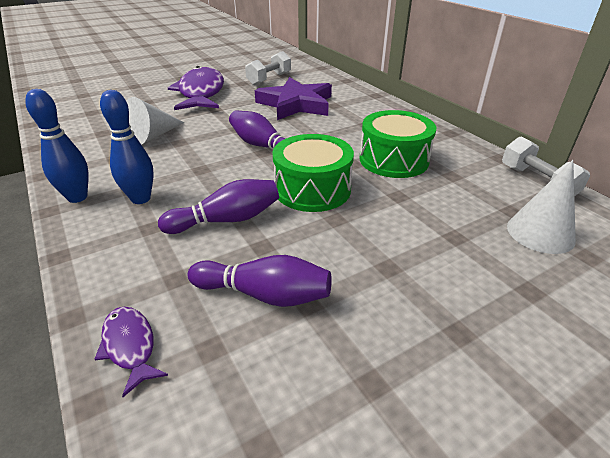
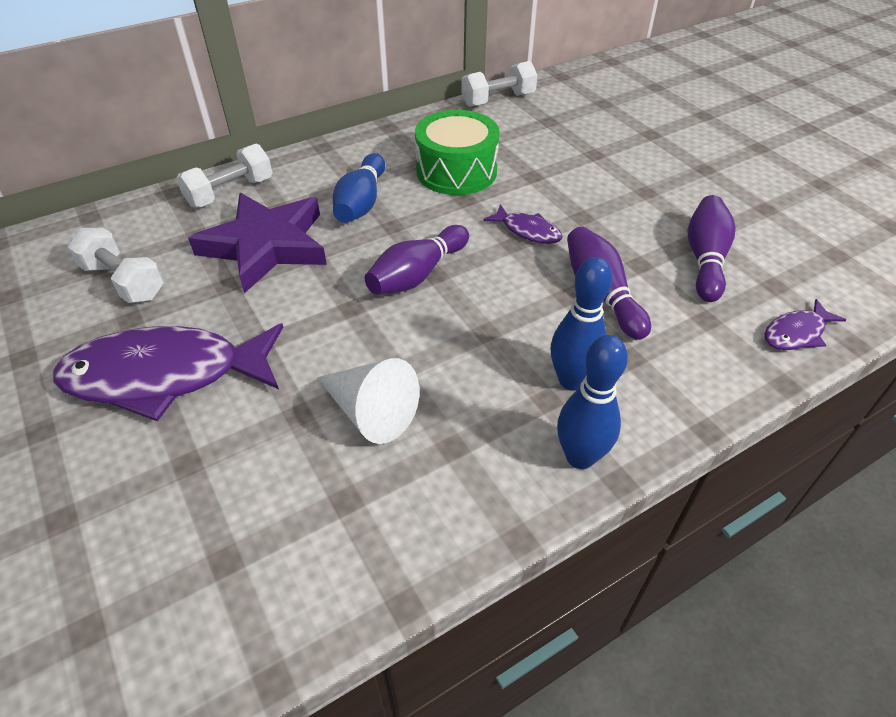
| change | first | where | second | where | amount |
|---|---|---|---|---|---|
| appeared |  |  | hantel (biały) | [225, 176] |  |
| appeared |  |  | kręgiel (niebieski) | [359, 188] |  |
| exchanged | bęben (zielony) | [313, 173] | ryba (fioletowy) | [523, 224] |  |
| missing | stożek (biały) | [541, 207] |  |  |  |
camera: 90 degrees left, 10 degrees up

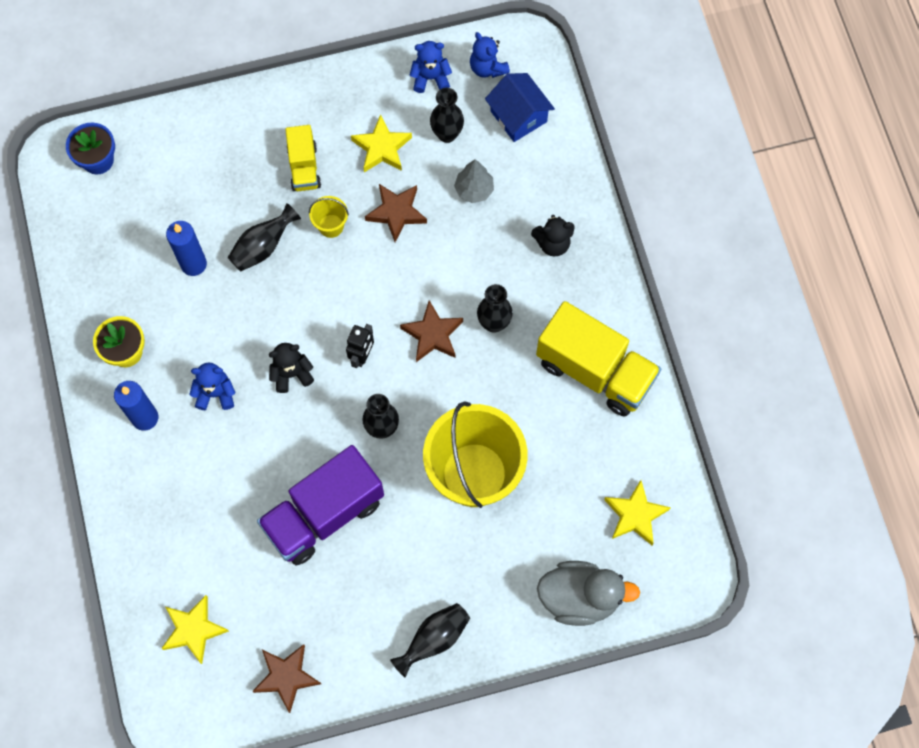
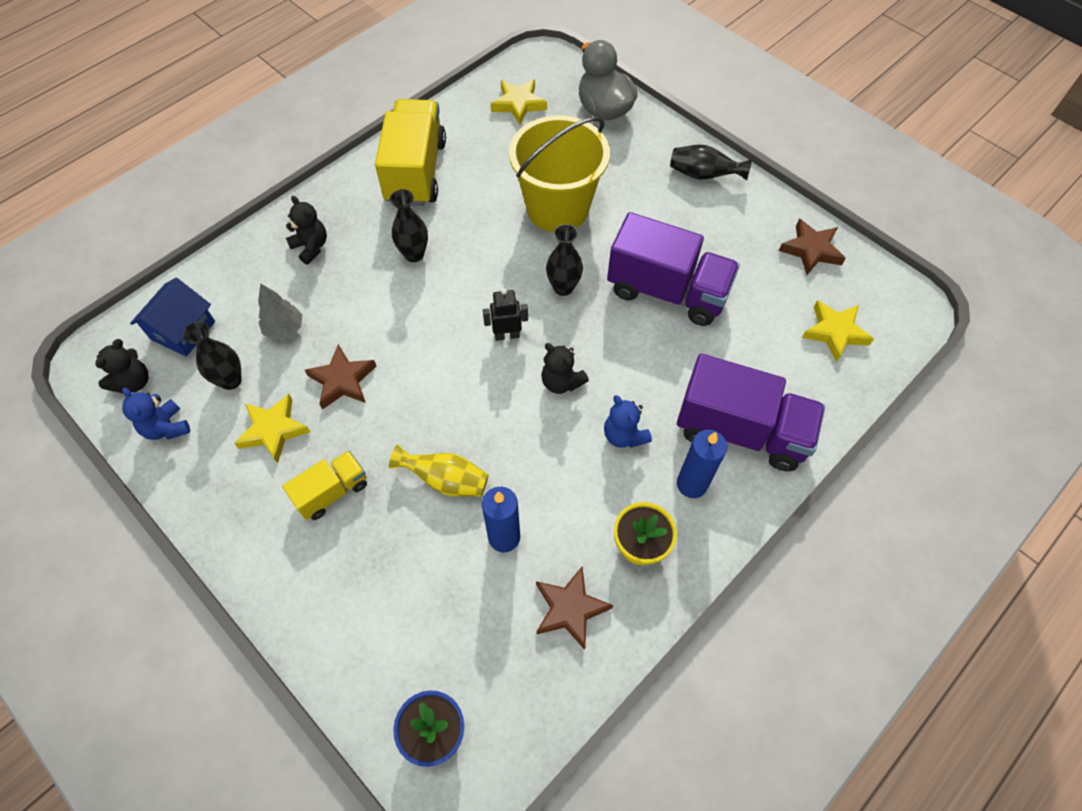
| change | first | where | second | where | amount |
|---|---|---|---|---|---|
| colour | miś (niebieski) | [490, 55] | miś (czarny) | [121, 366] |  |
| colour | wazon (czarny) | [264, 237] | wazon (żółty) | [439, 470] |  |
| relocated | gwiazda (brązowy) | [431, 331] |  | [574, 608] |  |
| appeared |  |  | ciężarówka (fioletowy) | [751, 412] |  |
| missing | wiadro (żółty) | [329, 217] |  |  |  |
camera: 120 degrees left, 10 degrees down

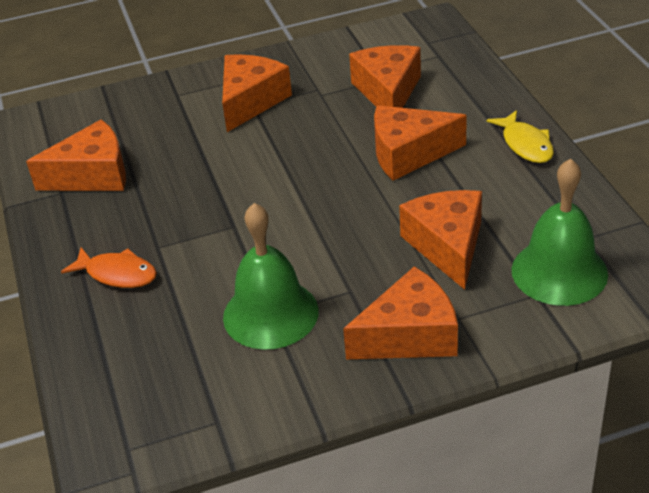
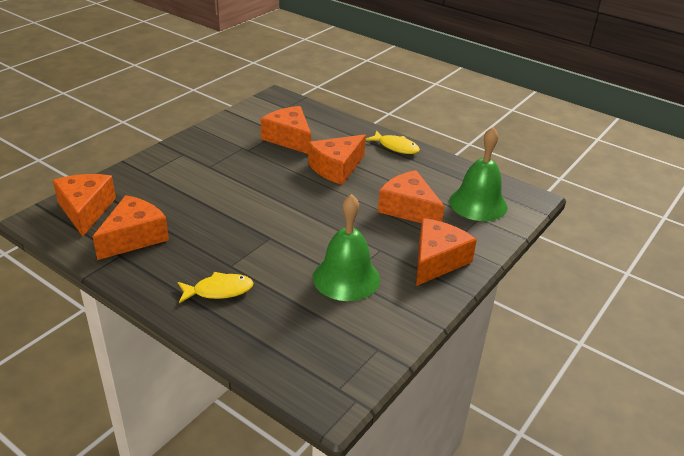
| change | first | where | second | where | amount |
|---|---|---|---|---|---|
| relocated | ser (pomarańczowy) | [257, 93] |  | [84, 205] |  |
| colour | ryba (pomarańczowy) | [109, 267] | ryba (żółty) | [216, 287] |  |
camera: 40 degrees left, 5 degrees down

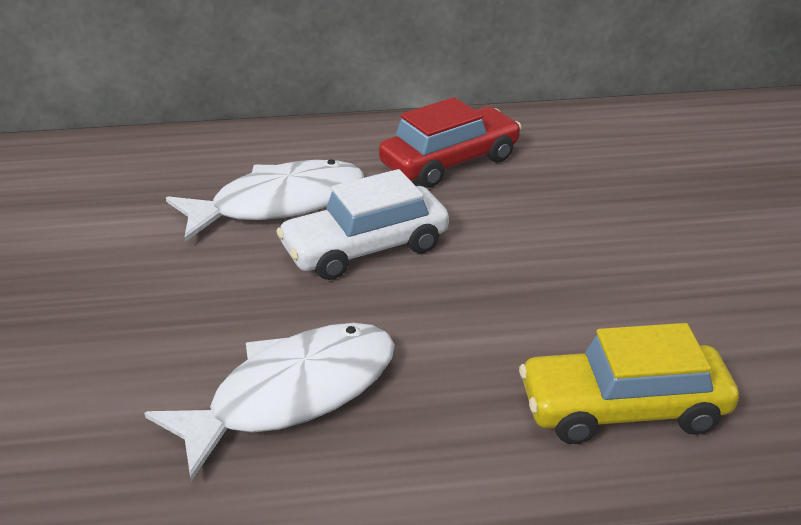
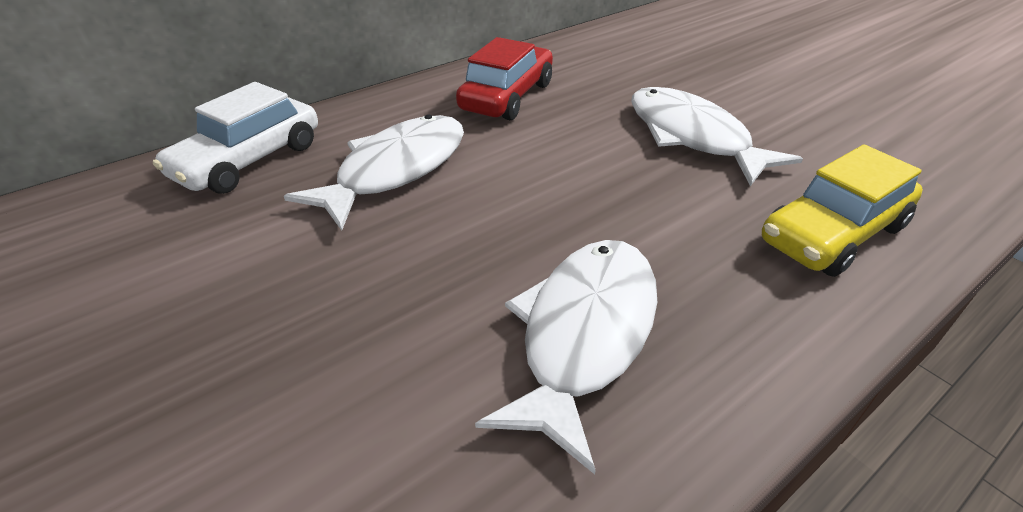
| change | first | where | second | where | amount |
|---|---|---|---|---|---|
| relocated | samochód (biały) | [362, 224] |  | [235, 138] |  |
| appeared |  |  | ryba (biały) | [717, 136] |  |
camera: 30 degrees left, 5 degrees up

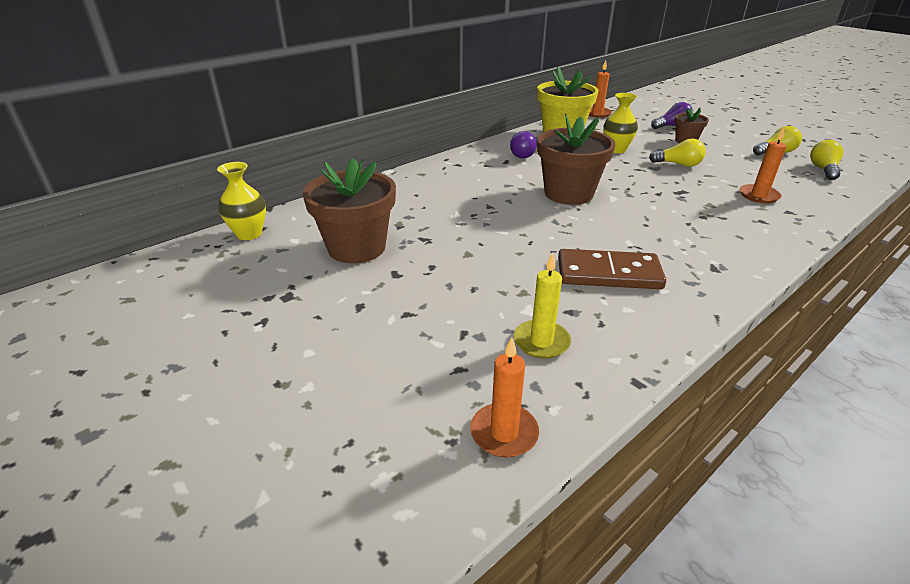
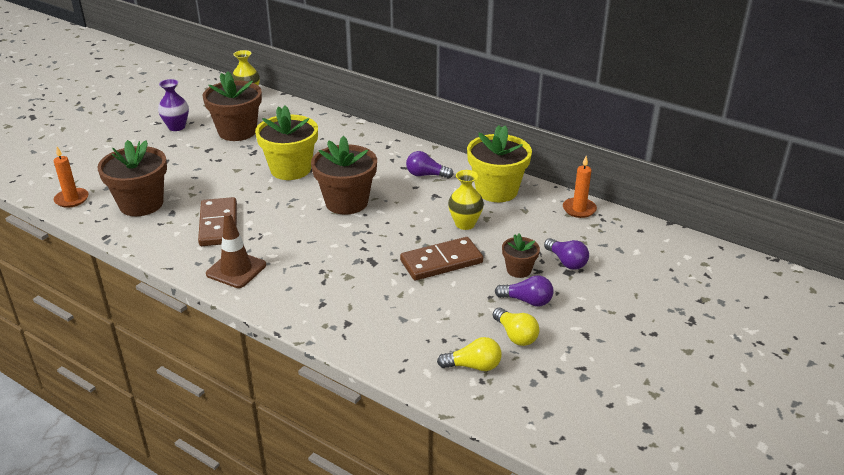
| change | first | where | second | where | amount |
|---|---|---|---|---|---|
| exchanged | świeca (żółty) | [542, 306] | doniczka (brązowy) | [132, 178] |  |
| appeared |  |  | wazon (fioletowy) | [173, 105] |  |
| appeared |  |  | pachołek (brązowy) | [236, 250] |  |
| appeared |  |  | doniczka (żółty) | [286, 143] |  |
| exchanged | żarówka (żółty) | [677, 153] | kostka domina (brązowy) | [441, 259] |  |
| appeared |  |  | żarówka (fioletowy) | [524, 291] |  |
| missing | świeca (pomarańczowy) | [763, 165] |  |  |  |
camera: 75 degrees right, 0 degrees up

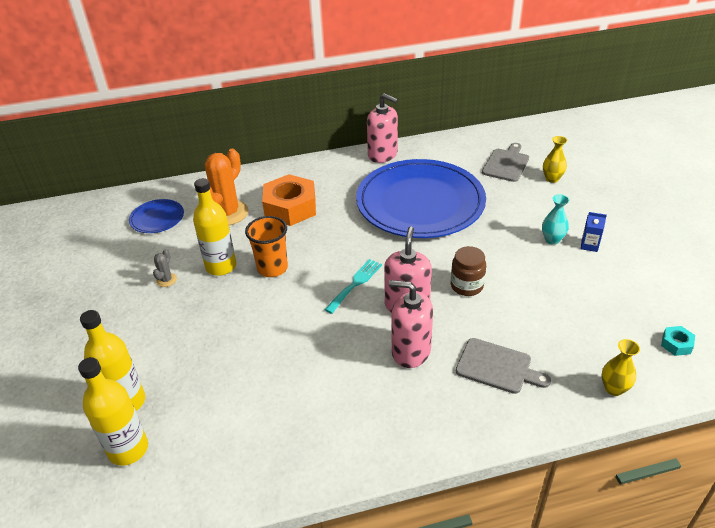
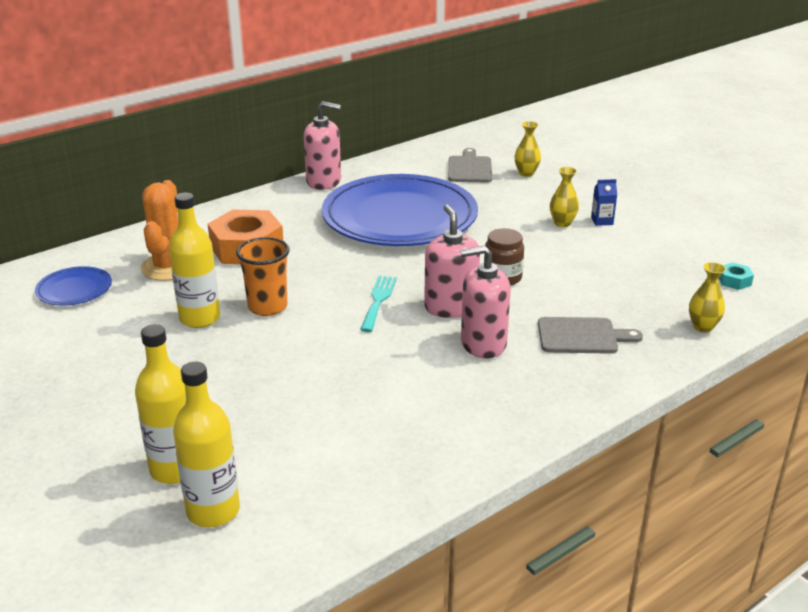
| change | first | where | second | where | amount |
|---|---|---|---|---|---|
| colour | wazon (turkusowy) | [555, 219] | wazon (żółty) | [564, 197] |  |
| missing | kaktus (szary) | [165, 268] |  |  |  |
camera: 25 degrees left, 10 degrees down

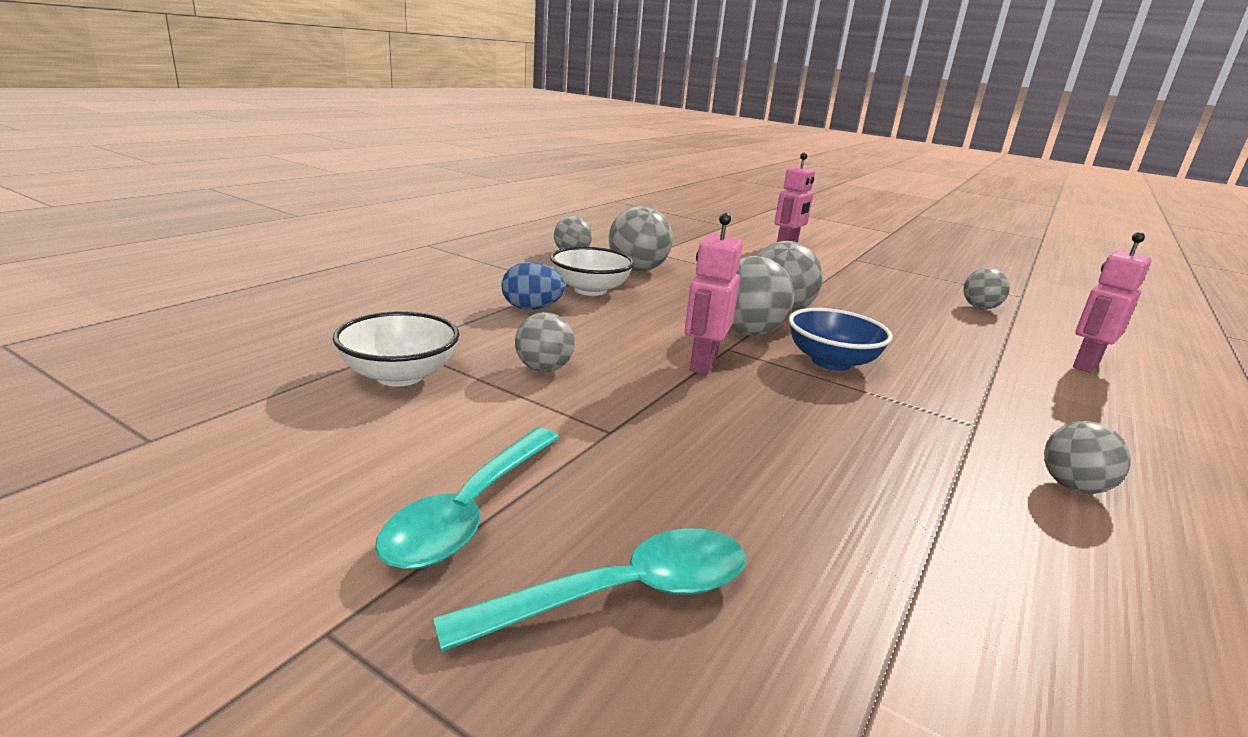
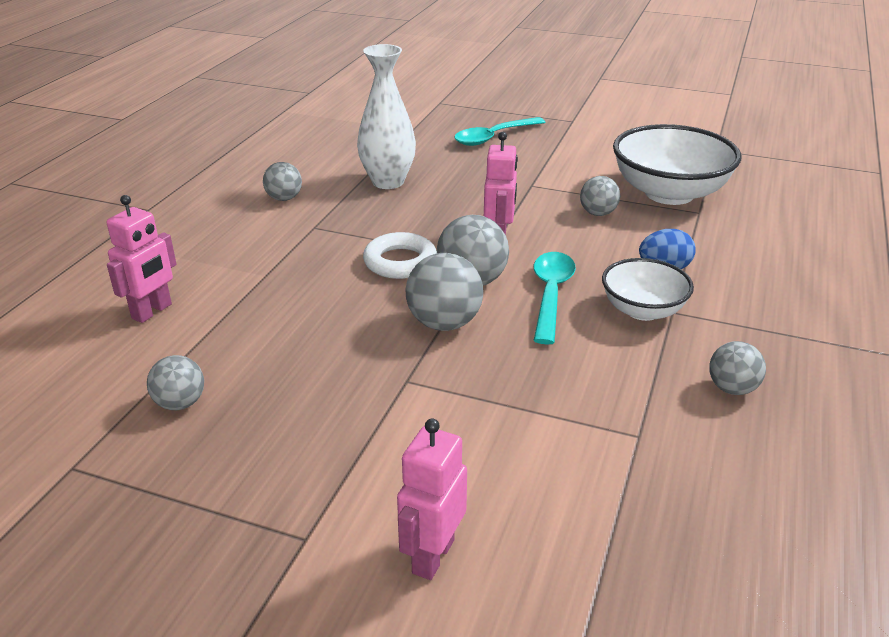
| change | first | where | second | where | amount |
|---|---|---|---|---|---|
| appeared |  |  | wazon (biały) | [386, 116] |  |
| exchanged | miska (niebieski) | [841, 339] | pierścień (biały) | [400, 255] |  |
| relocated | łyżka (turkusowy) | [467, 499] |  | [554, 298] |  |
| size | miska (biały) | [396, 349] |  | [677, 164] | x1.71 |
| missing | piłka (szary) | [641, 238] |  |  |  |
camera: 170 degrees right, 10 degrees up

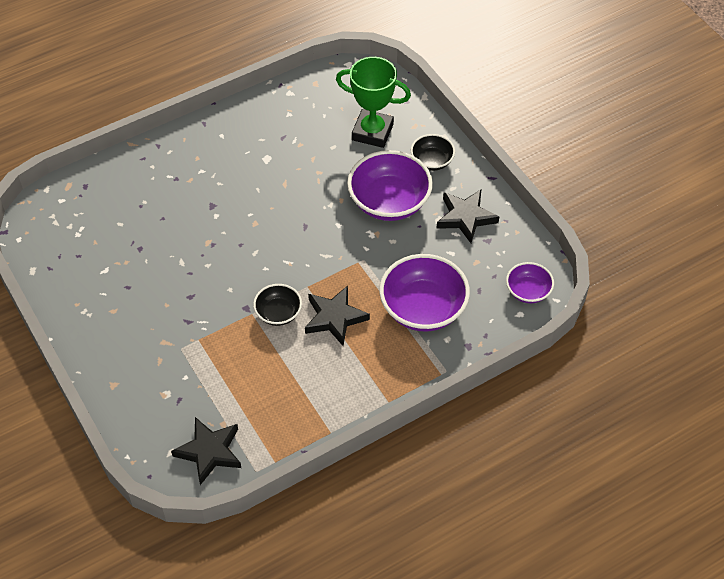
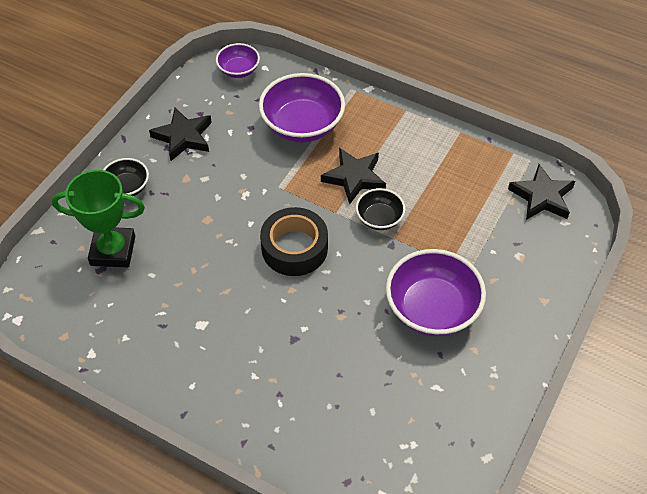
| change | first | where | second | where | amount |
|---|---|---|---|---|---|
| spun | puchar (zielony) | [373, 102] |  | [98, 218] | 75 degrees counterclockwise |
| appeared |  |  | taśma klejąca (czarny) | [294, 241] |  |
| relocated | miska (fioletowy) | [390, 185] |  | [436, 292] |  |
camera: 120 degrees left, 0 degrees up

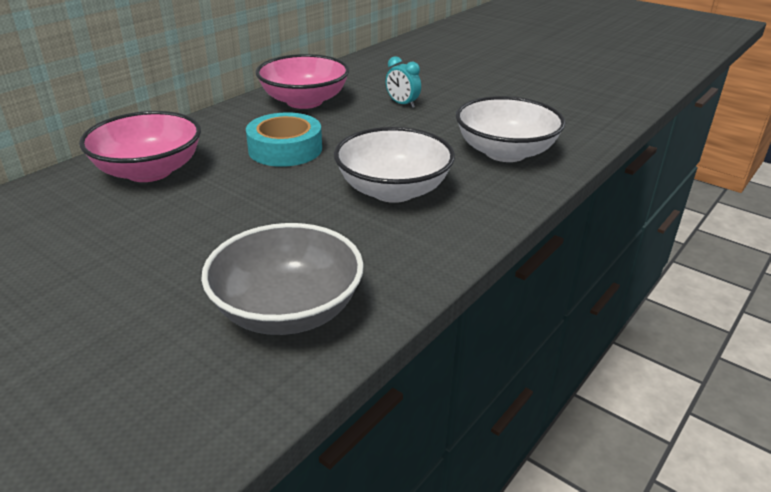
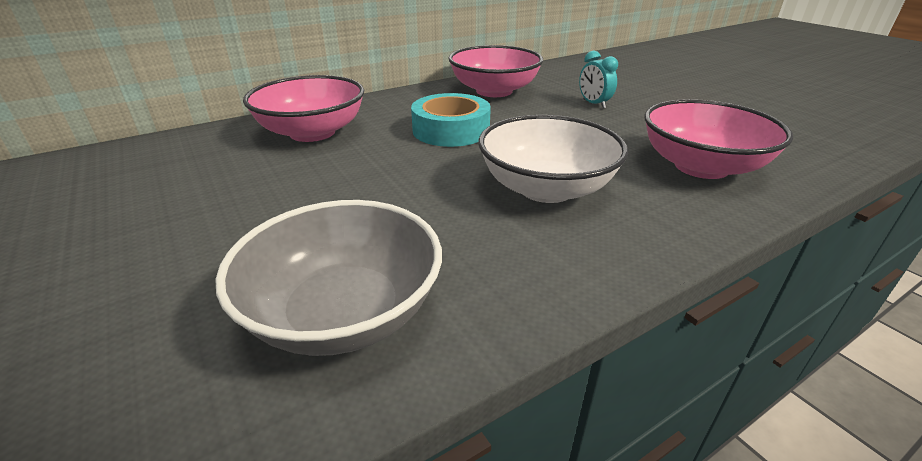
| change | first | where | second | where | amount |
|---|---|---|---|---|---|
| colour | miska (biały) | [510, 129] | miska (różowy) | [718, 139] |  |
camera: 20 degrees right, 0 degrees up

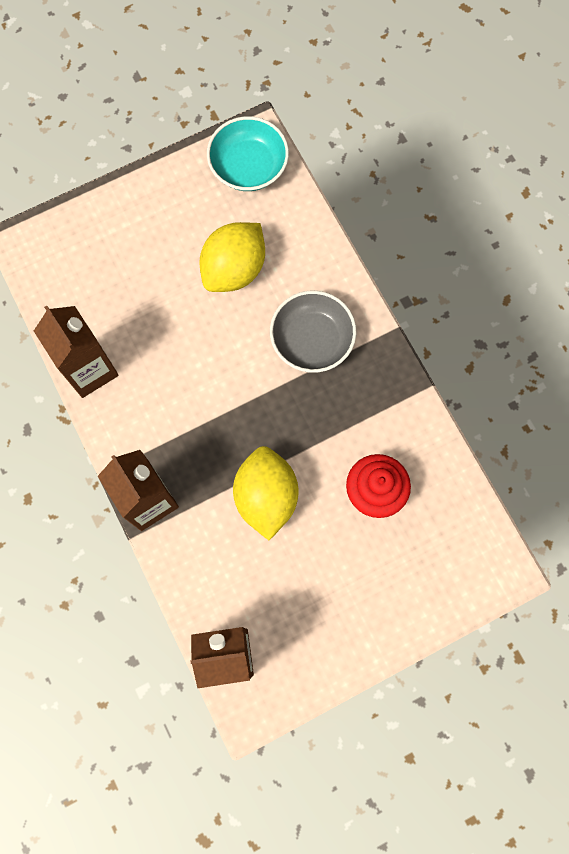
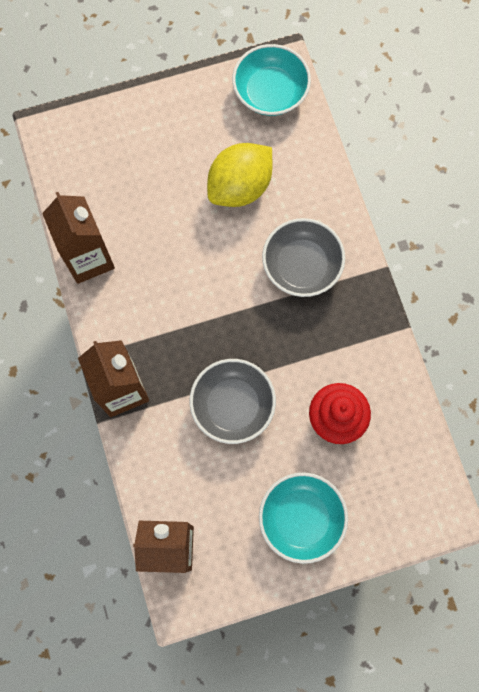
| change | first | where | second | where | amount |
|---|---|---|---|---|---|
| exchanged | cytryna (żółty) | [265, 493] | miska (szary) | [232, 401] |  |
| appeared |  |  | miska (turkusowy) | [303, 518] |  |
camera: 10 degrees right, 0 degrees up

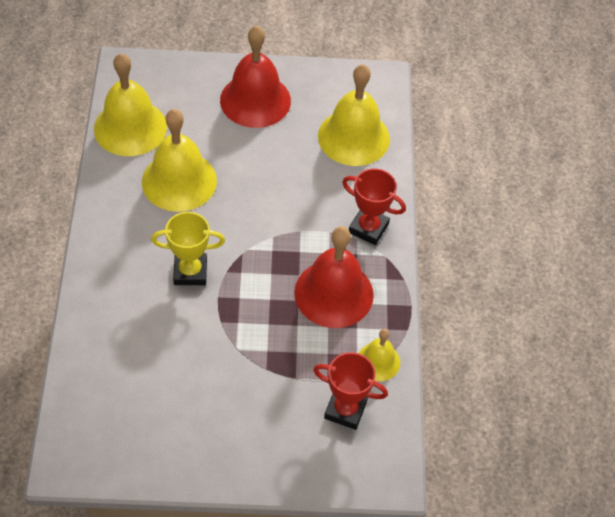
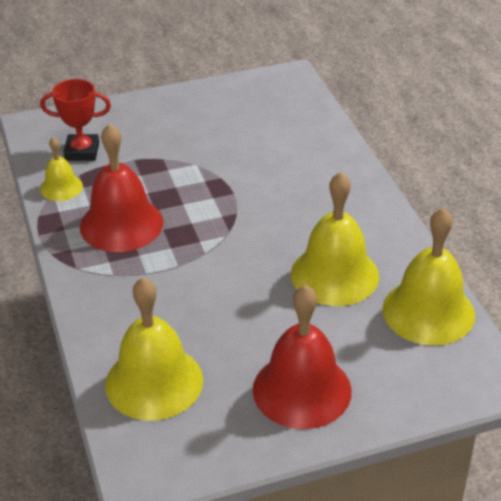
| change | first | where | second | where | amount |
|---|---|---|---|---|---|
| missing | puchar (żółty) | [188, 248] |  |  |  |
| missing | puchar (czerwony) | [374, 206] |  |  |  |
camera: 165 degrees right, 15 degrees down

